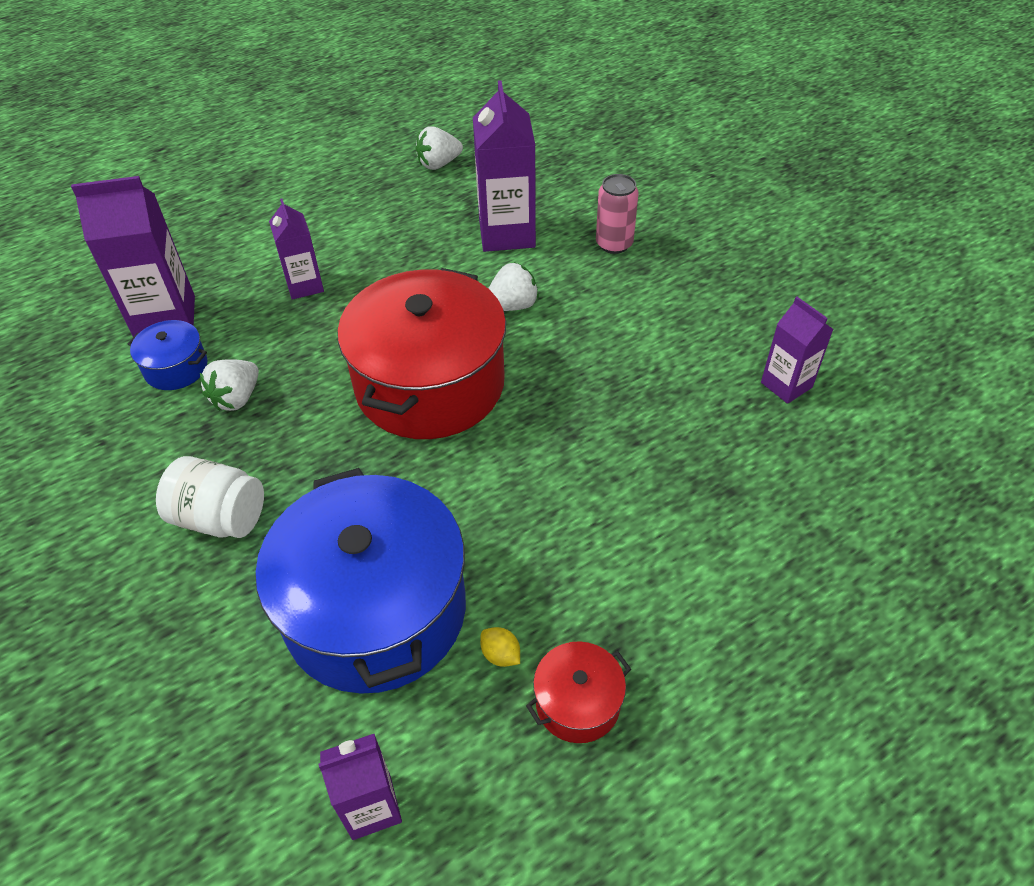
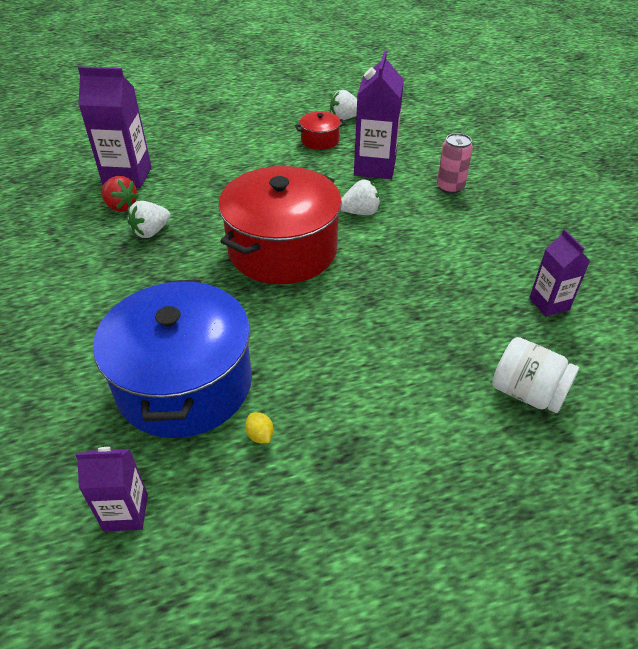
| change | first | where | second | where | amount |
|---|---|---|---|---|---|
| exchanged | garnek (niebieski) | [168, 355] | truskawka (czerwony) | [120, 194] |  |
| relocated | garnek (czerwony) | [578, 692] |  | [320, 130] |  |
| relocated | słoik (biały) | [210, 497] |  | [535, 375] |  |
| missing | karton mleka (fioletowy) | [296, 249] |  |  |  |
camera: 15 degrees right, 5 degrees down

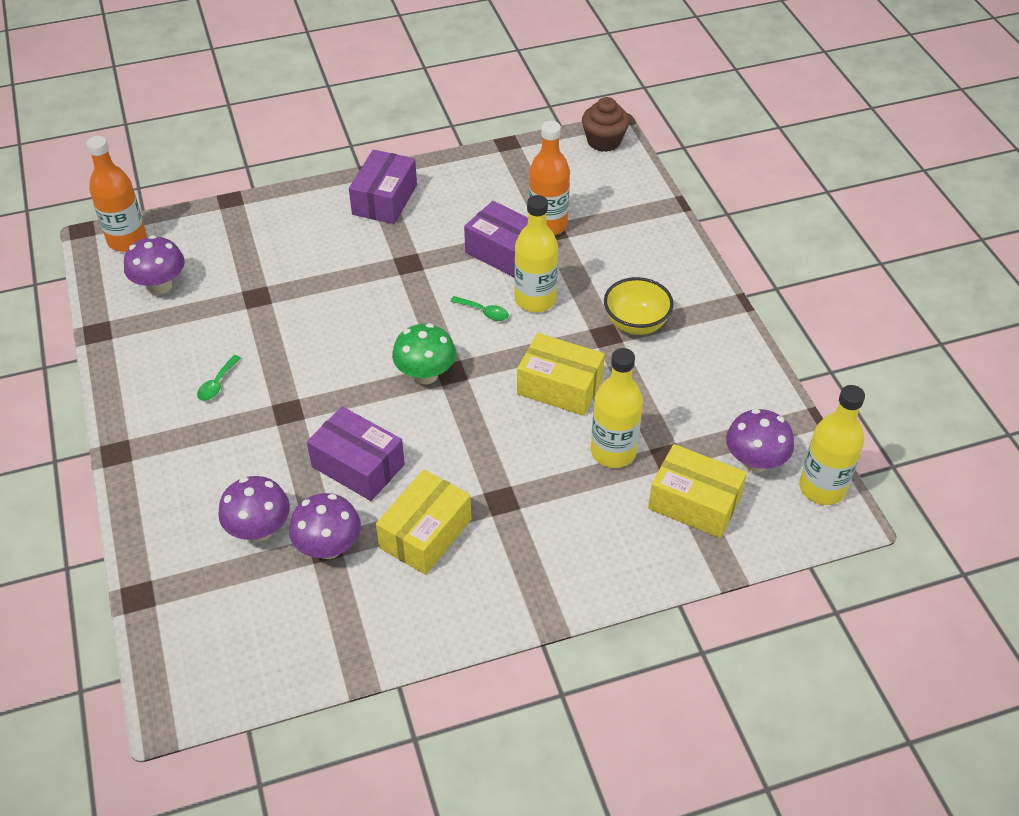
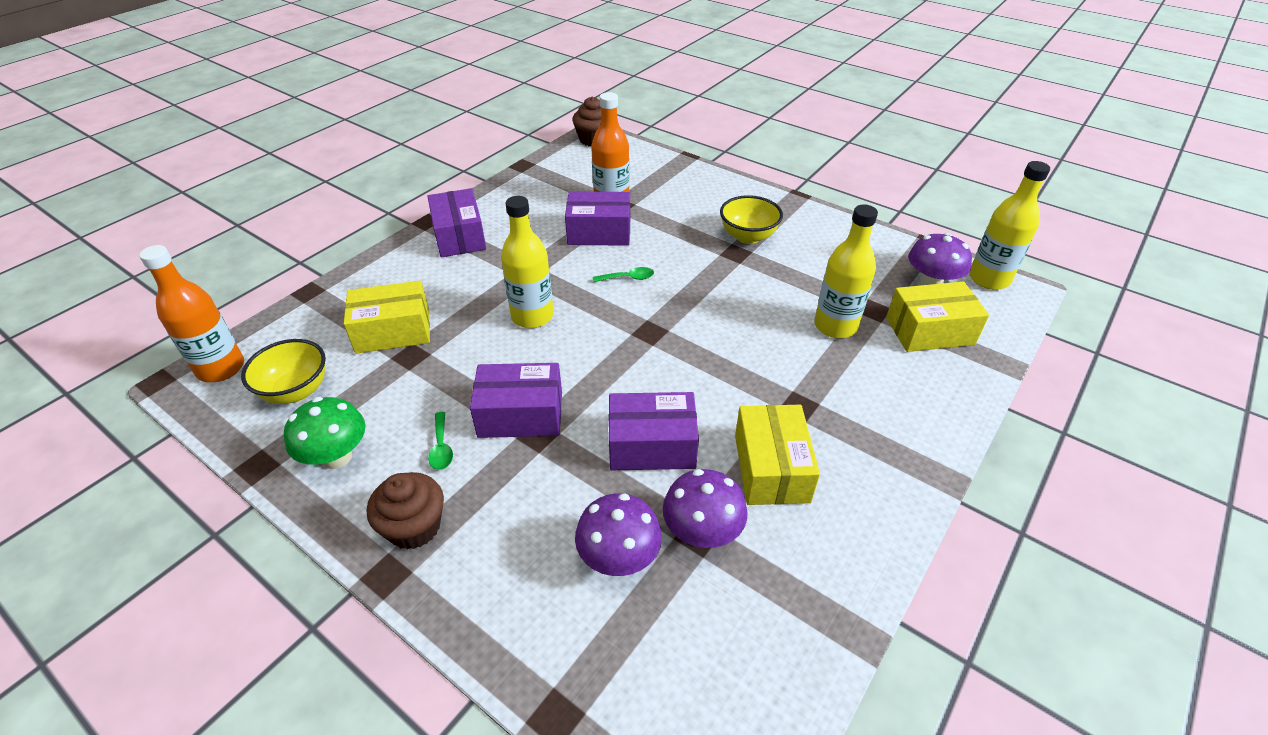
| change | first | where | second | where | amount |
|---|---|---|---|---|---|
| exchanged | grzyb (fioletowy) | [154, 264] | miska (żółty) | [283, 371] |  |
| relocated | grzyb (zielony) | [424, 353] |  | [324, 433] |  |
| relocated | pudełko (żółty) | [561, 374] |  | [387, 317] |  |
| appeared |  |  | muffinka (brązowy) | [405, 510] |  |
| appeared |  |  | pudełko (fioletowy) | [516, 400] |  |
| relocated | butelka (żółty) | [536, 253] |  | [527, 262] |  |
camera: 35 degrees left, 5 degrees down

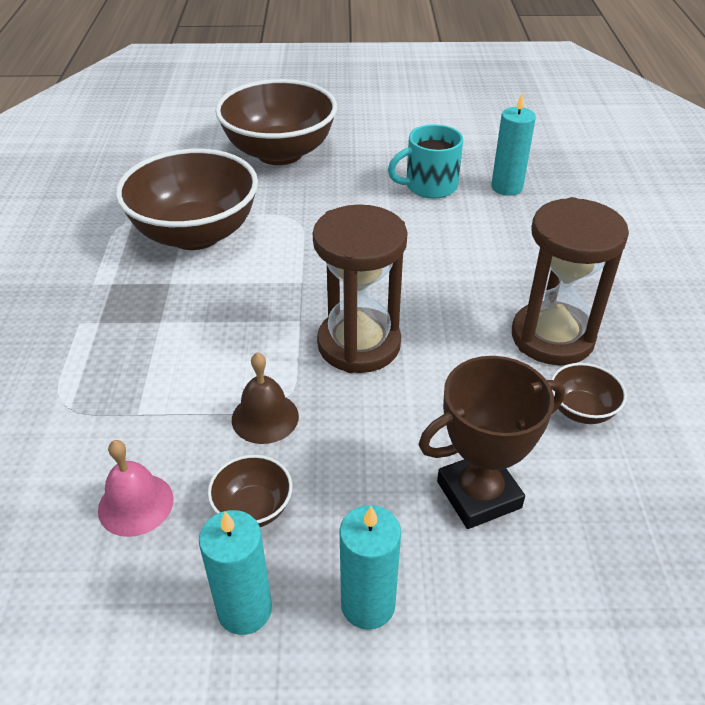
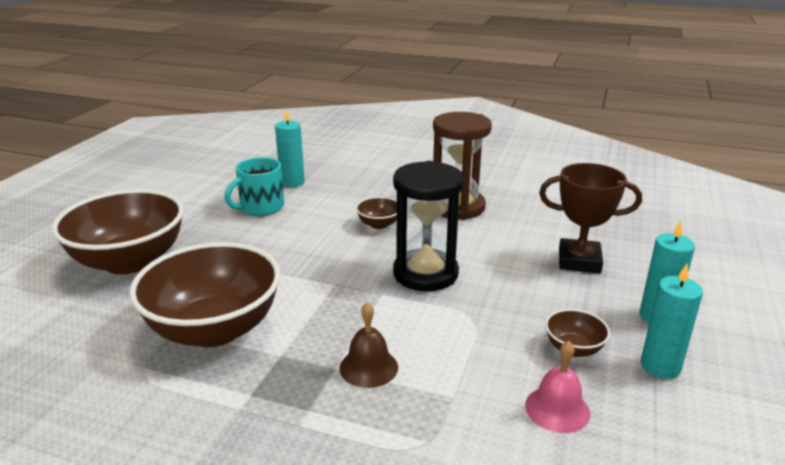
| change | first | where | second | where | amount |
|---|---|---|---|---|---|
| spun | kubek (turkusowy) | [425, 161] |  | [254, 186] | 45 degrees clockwise |
| relocated | dzwonek (brązowy) | [265, 398] |  | [368, 345] |  |
| relocated | miska (brązowy) | [589, 393] |  | [376, 213] |  |
| colour | klepsydra (brązowy) | [360, 288] | klepsydra (czarny) | [428, 226] |  |
| spun | puchar (brązowy) | [491, 442] |  | [590, 218] | 75 degrees counterclockwise |
camera: 70 degrees left, 15 degrees down

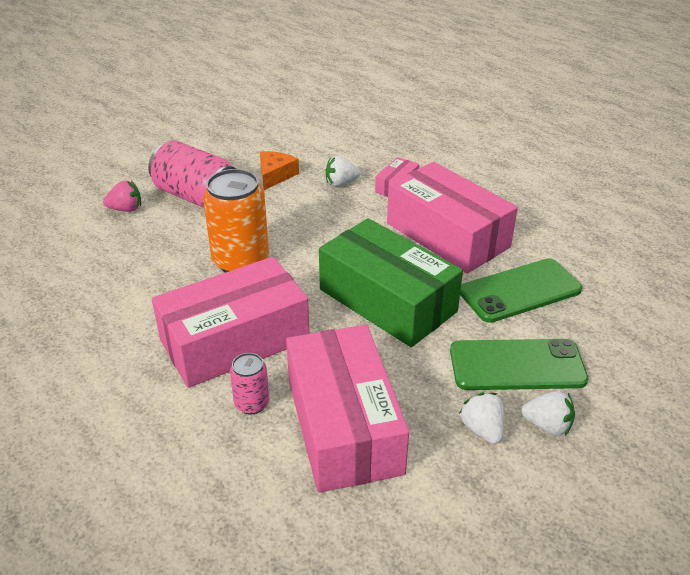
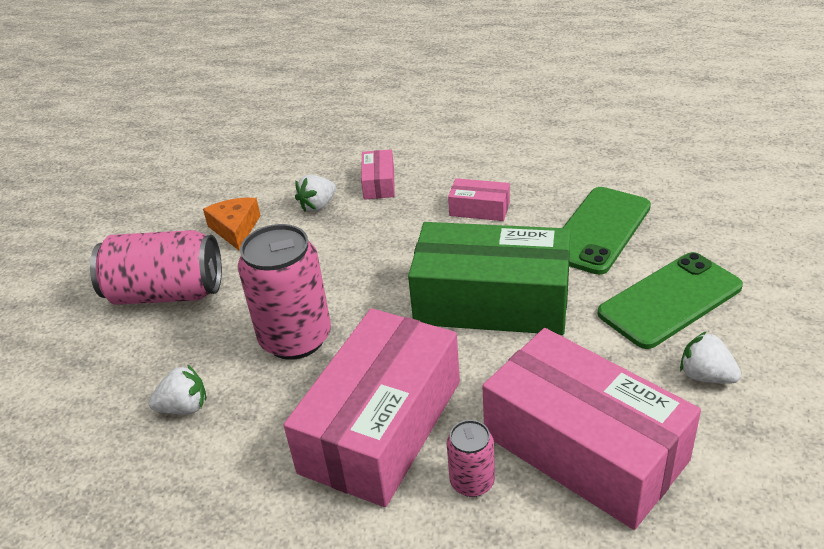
| change | first | where | second | where | amount |
|---|---|---|---|---|---|
| relocated | truskawka (biały) | [548, 413] |  | [177, 389] |  |
| colour | puszka (pomarańczowy) | [236, 221] | puszka (różowy) | [284, 292] |  |
| size | pudełko (różowy) | [452, 218] |  | [479, 199] | x0.43 |
| missing | truskawka (różowy) | [122, 196] |  |  |  |
camera: 30 degrees left, 0 degrees up

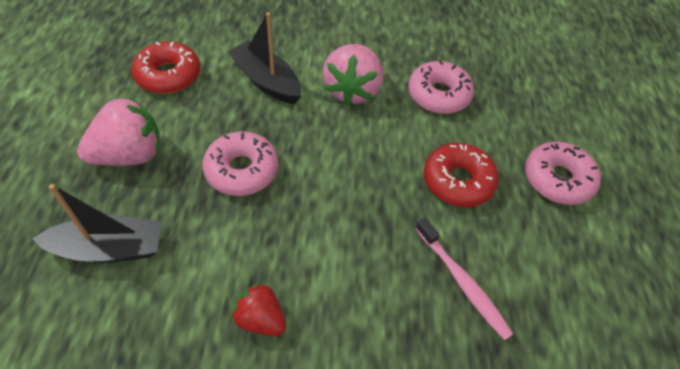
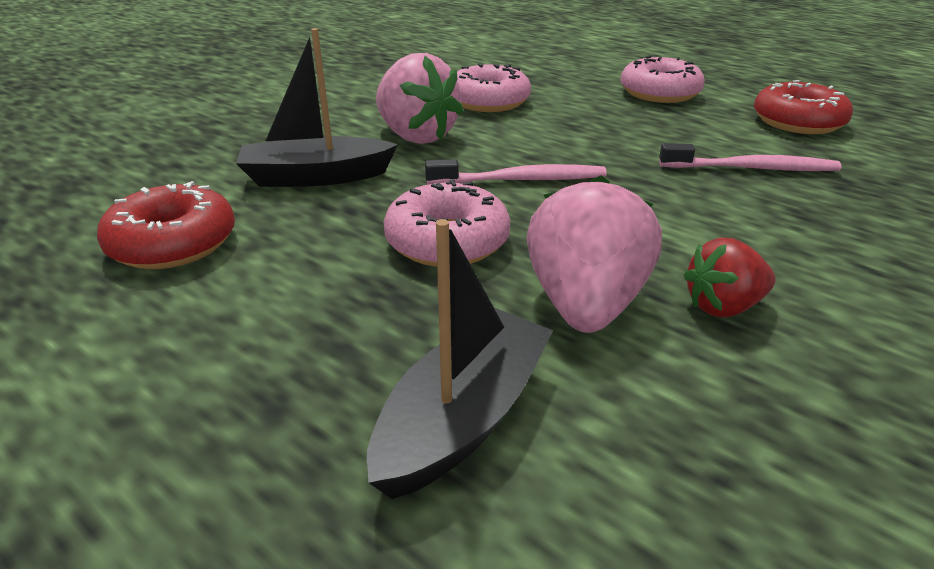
| change | first | where | second | where | amount |
|---|---|---|---|---|---|
| appeared |  |  | szczoteczka do zębów (różowy) | [516, 172] |  |
| relocated | truskawka (różowy) | [118, 131] |  | [594, 254] |  |
| relocated | donut (czerwony) | [461, 175] |  | [803, 107] |  |
camera: 50 degrees left, 20 degrees down

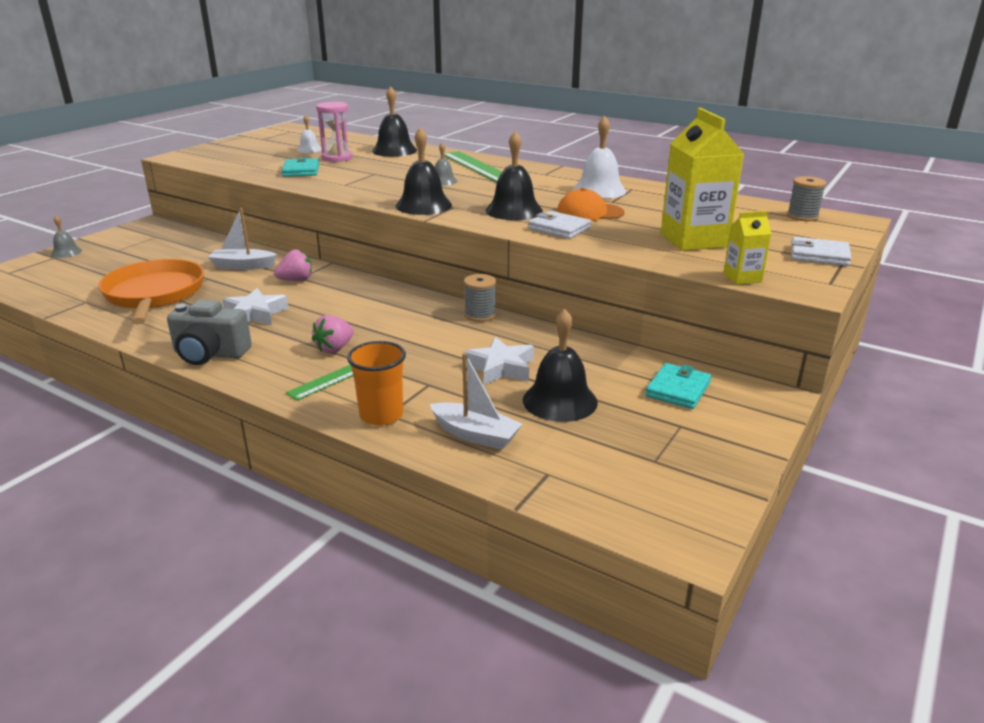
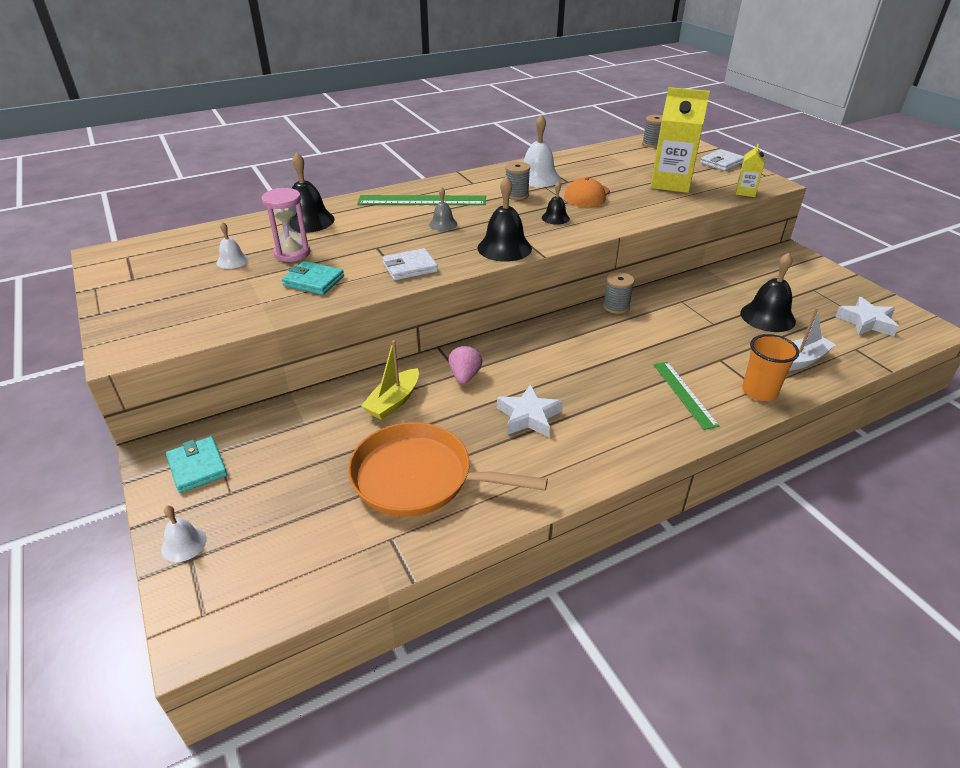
| change | first | where | second | where | amount |
|---|---|---|---|---|---|
| colour | dzwonek (szary) | [66, 237] | dzwonek (biały) | [184, 533] |  |
| relocated | portfel (turkusowy) | [678, 386] |  | [197, 464] |  |
| colour | łódka (biały) | [242, 239] | łódka (żółty) | [390, 380] |  |
| relocated | portfel (biały) | [559, 225] |  | [410, 264] |  |
| appeared |  |  | szpulka (szary) | [517, 181] |  |
| size | dzwonek (czarny) | [514, 175] |  | [556, 203] | x0.55 |
| relocated | gwiazda (biały) | [498, 361] |  | [867, 316] |  |
| missing | aparat fotograficzny (szary) | [209, 332] |  |  |  |
| missing | truskawka (różowy) | [333, 334] |  |  |  |
camera: 60 degrees left, 10 degrees up

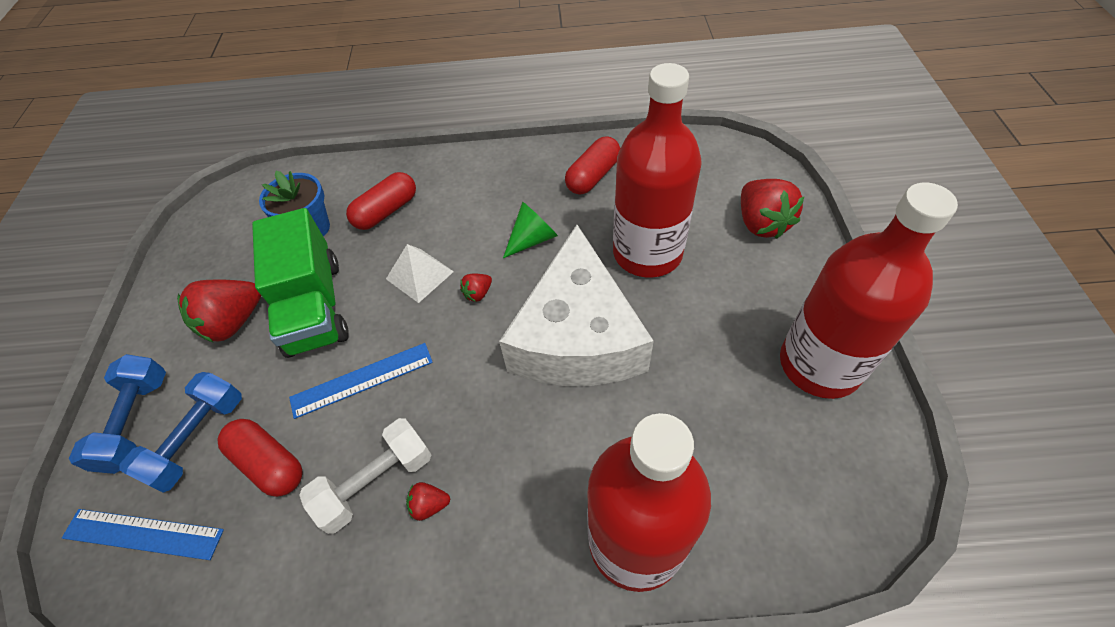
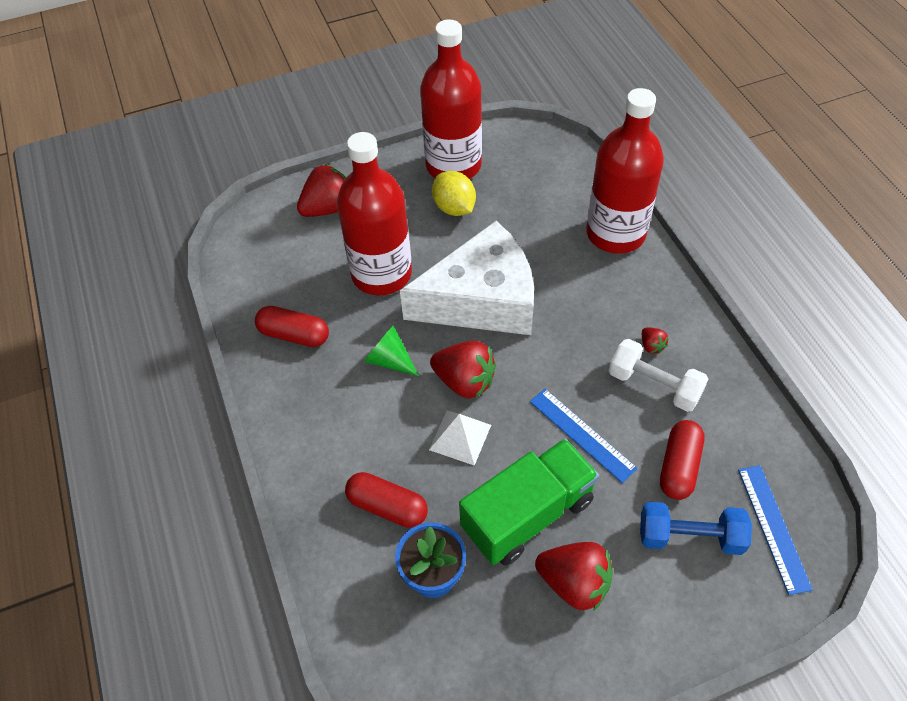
| change | first | where | second | where | amount |
|---|---|---|---|---|---|
| size | truskawka (czerwony) | [476, 288] |  | [463, 369] | x2.13 |
| appeared |  |  | cytryna (żółty) | [454, 193] |  |
| missing | hantel (niebieski) | [117, 414] |  |  |  |
camera: 110 degrees left, 0 degrees up

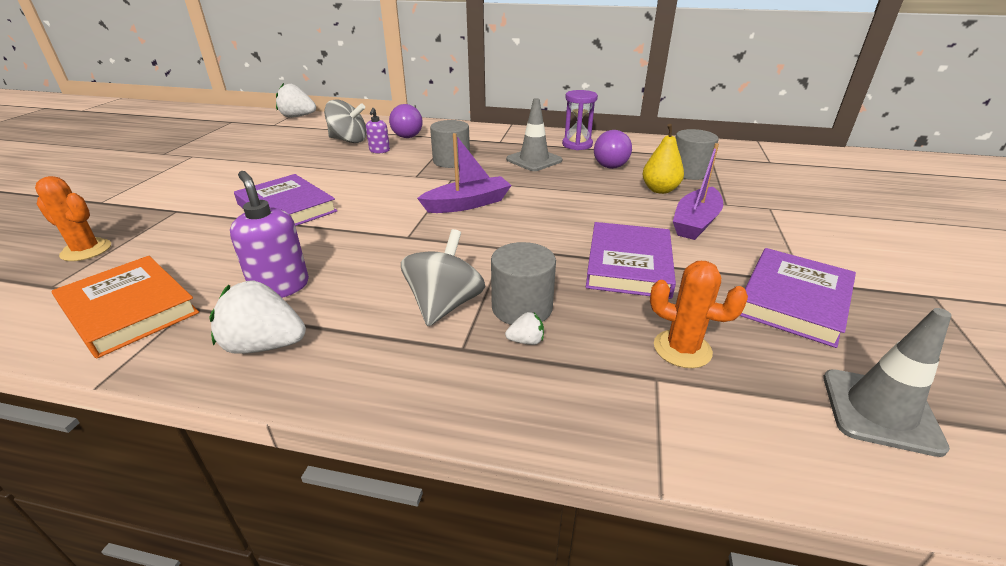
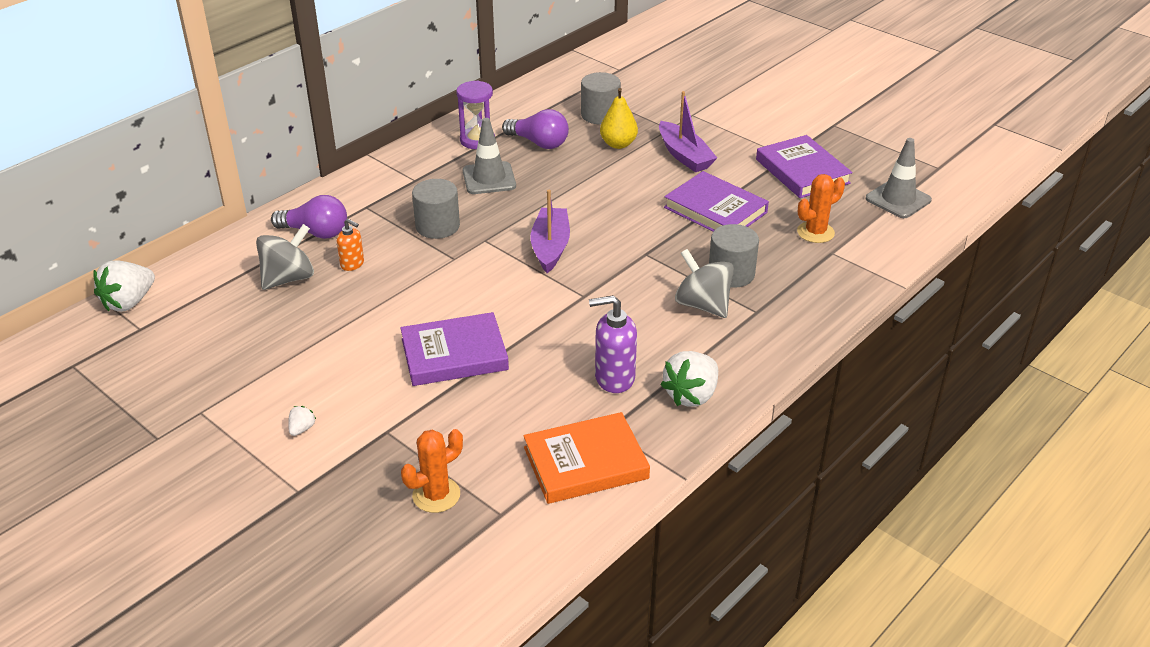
| change | first | where | second | where | amount |
|---|---|---|---|---|---|
| relocated | truskawka (biały) | [524, 328] |  | [302, 421] |  |
| colour | dozownik mydła (fioletowy) | [378, 130] | dozownik mydła (pomarańczowy) | [350, 245] |  |
camera: 60 degrees left, 5 degrees up

